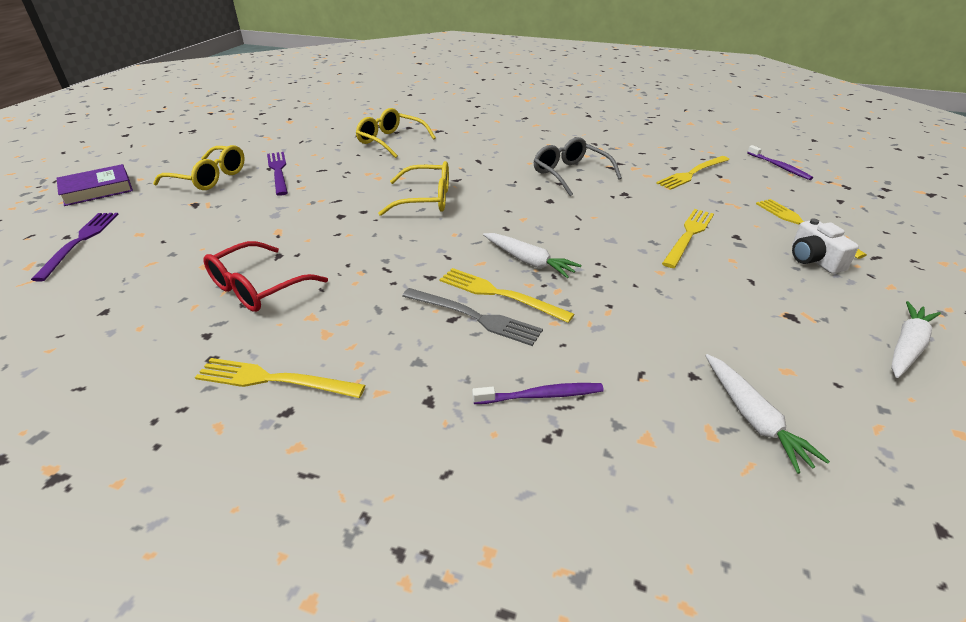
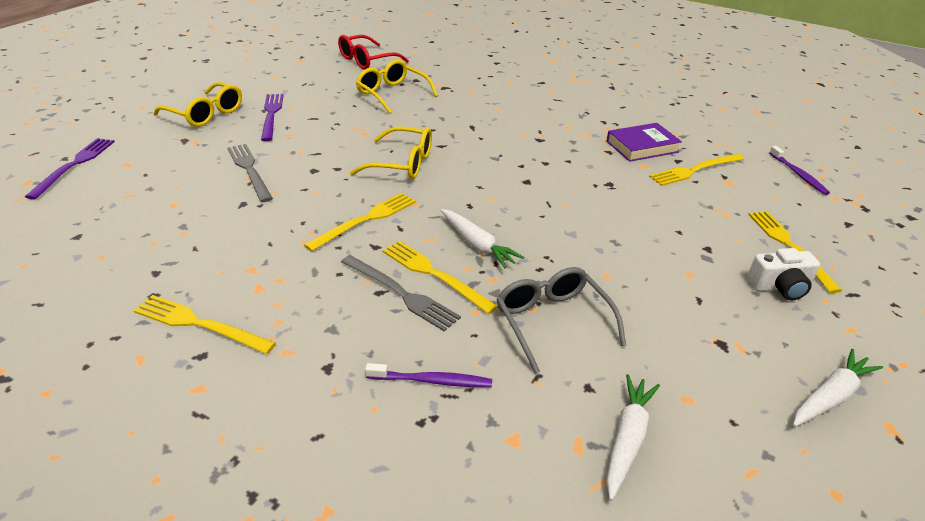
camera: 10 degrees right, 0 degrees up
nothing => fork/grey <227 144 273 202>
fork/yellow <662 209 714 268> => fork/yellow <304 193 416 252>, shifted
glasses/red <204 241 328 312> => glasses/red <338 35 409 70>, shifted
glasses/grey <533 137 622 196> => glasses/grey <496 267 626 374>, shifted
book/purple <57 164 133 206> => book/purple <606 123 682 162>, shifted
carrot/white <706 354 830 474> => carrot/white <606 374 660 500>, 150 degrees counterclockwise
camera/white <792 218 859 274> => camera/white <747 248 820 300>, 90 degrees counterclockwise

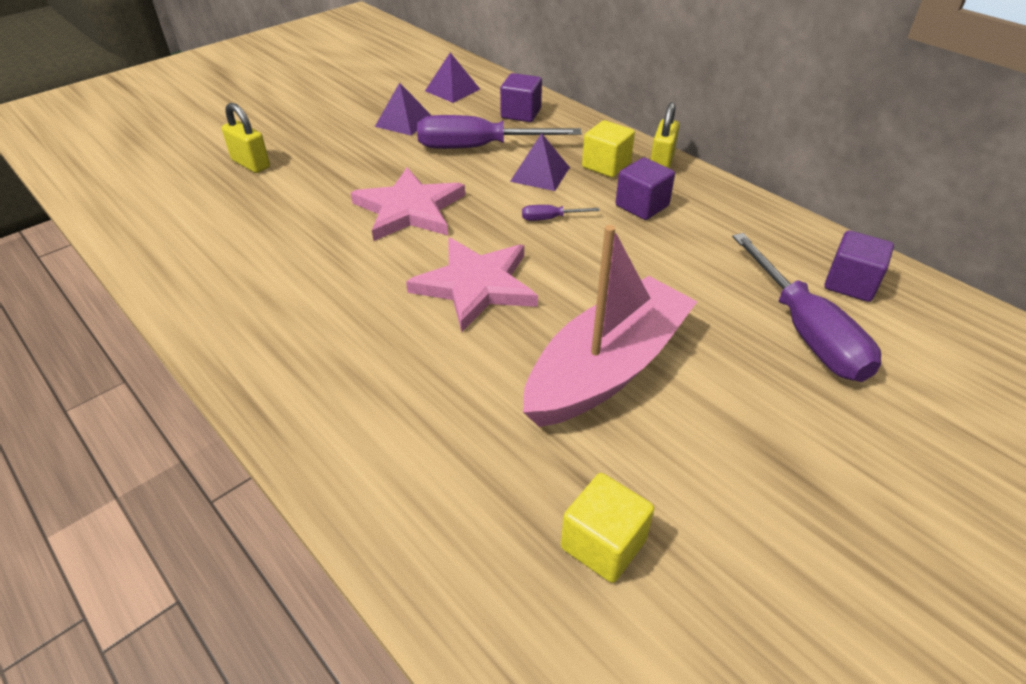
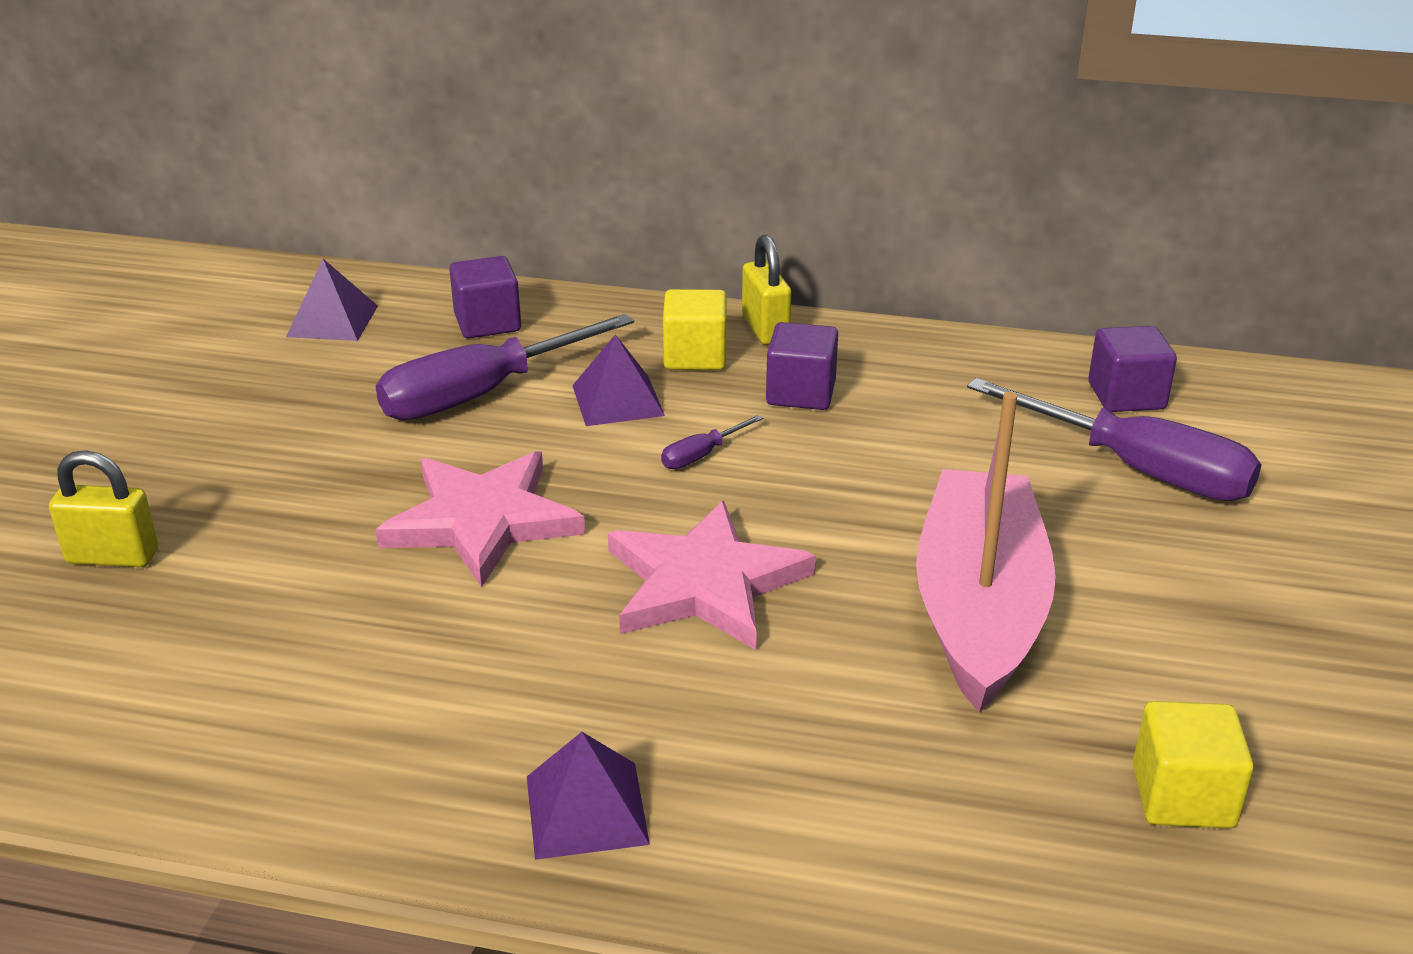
camera: 35 degrees left, 10 degrees down
pyramid/purple <375 82 432 136> => pyramid/purple <527 732 650 860>, shifted

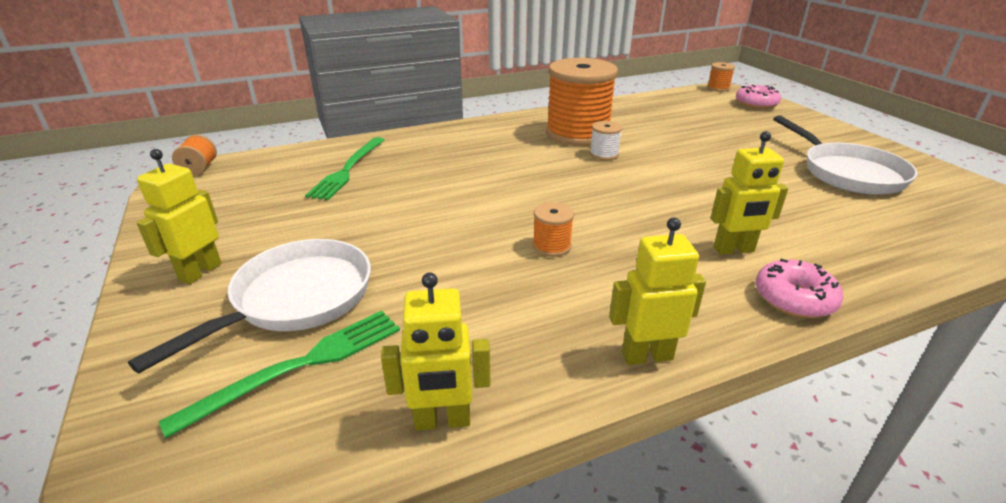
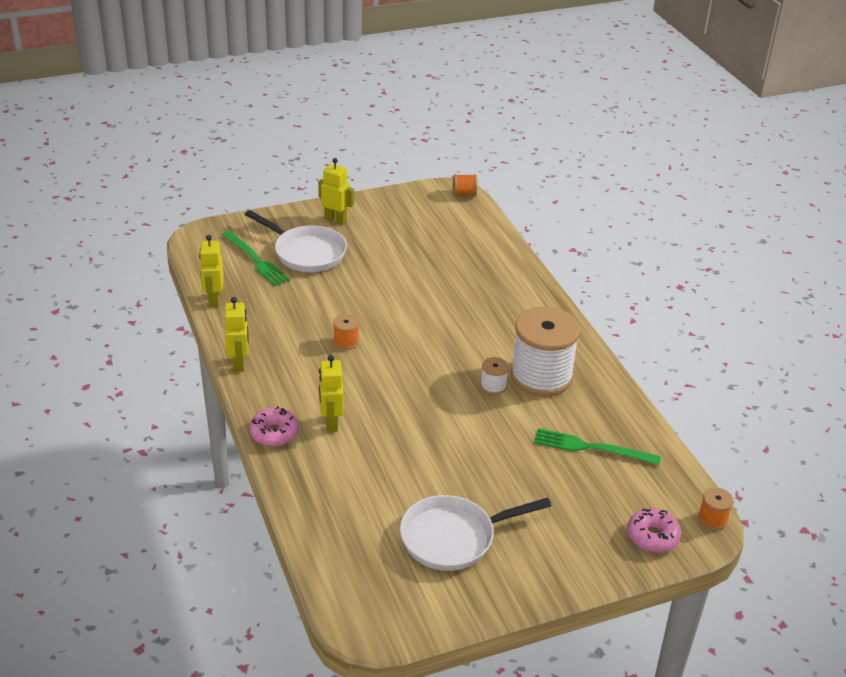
camera: 90 degrees right, 5 degrees up
spool/orange <546 58 618 146> => spool/white <510 307 580 397>
fork/green <305 137 384 200> => fork/green <534 428 661 465>, shifted

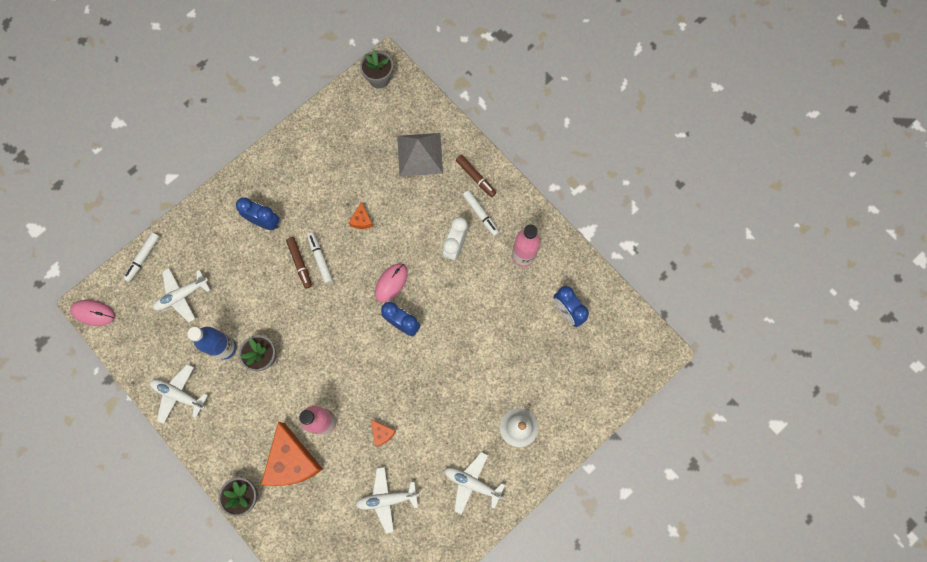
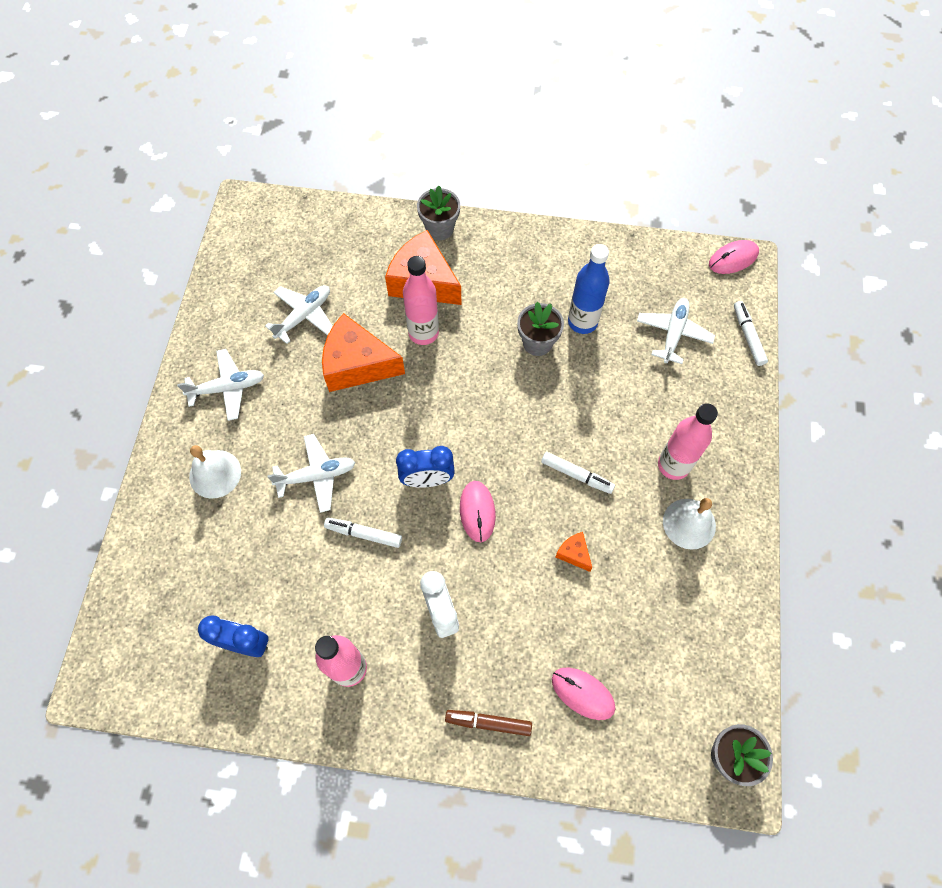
camera: 140 degrees right, 10 degrees down
plane/white <150 364 208 424> => plane/white <267 434 355 513>, shifted
cheese/orange <371 419 396 446> => cheese/orange <322 313 405 392>, x2.28
marker/white <463 190 499 236> => marker/white <324 518 402 548>, shifted
pyramid/grey <397 133 443 176> => mouse/pink <552 668 615 720>
clock/blue <236 198 279 230> => bottle/pink <658 403 718 480>
nothing => bell/white <663 498 716 550>
marker/brown <286 237 312 289> => nothing

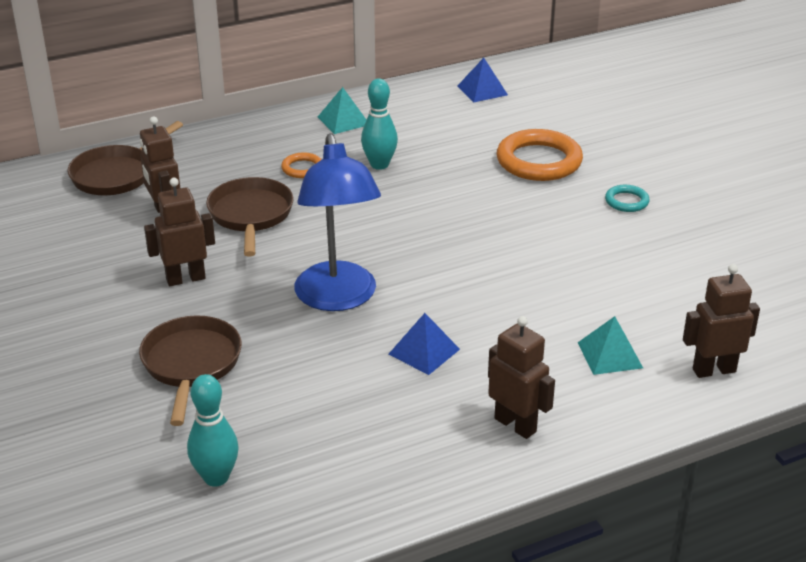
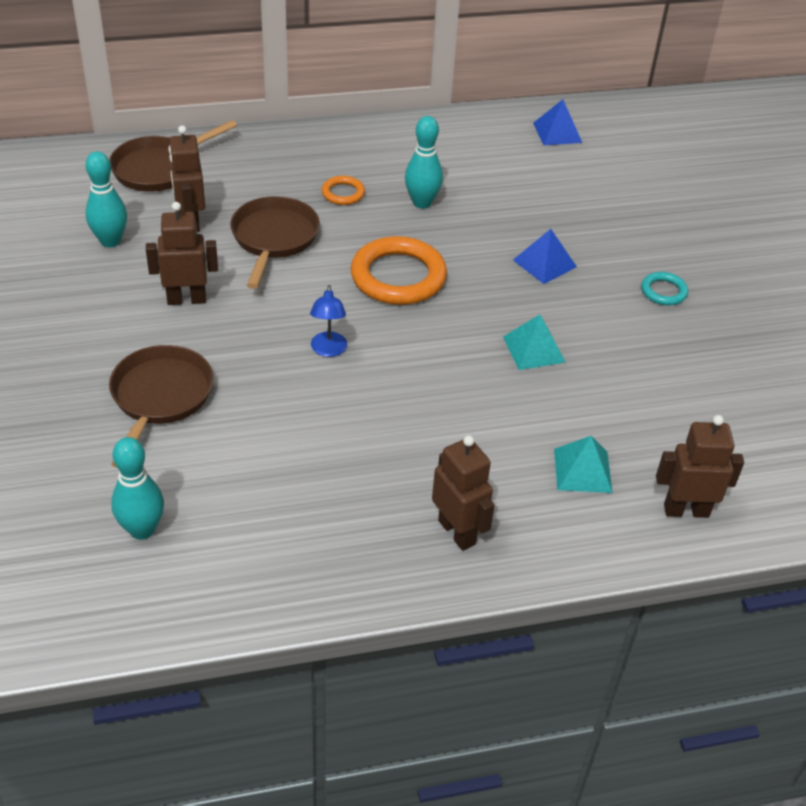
camera: 10 degrees right, 10 degrees up
nothing => bowling pin/turquoise <85 151 127 247>
lamp/blue <294 133 381 311> => lamp/blue <310 285 347 357>, x0.43
ring/orange <497 129 583 181> => ring/orange <351 236 447 305>, shifted
pyramid/turquoise <318 87 366 134> => pyramid/turquoise <503 315 566 370>, shifted
pyramid/blue <388 313 460 375> => pyramid/blue <513 229 577 284>, shifted

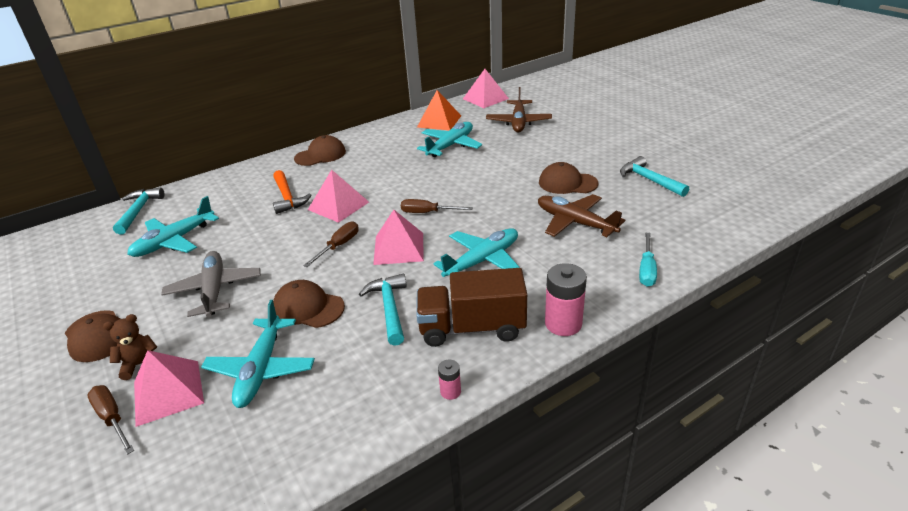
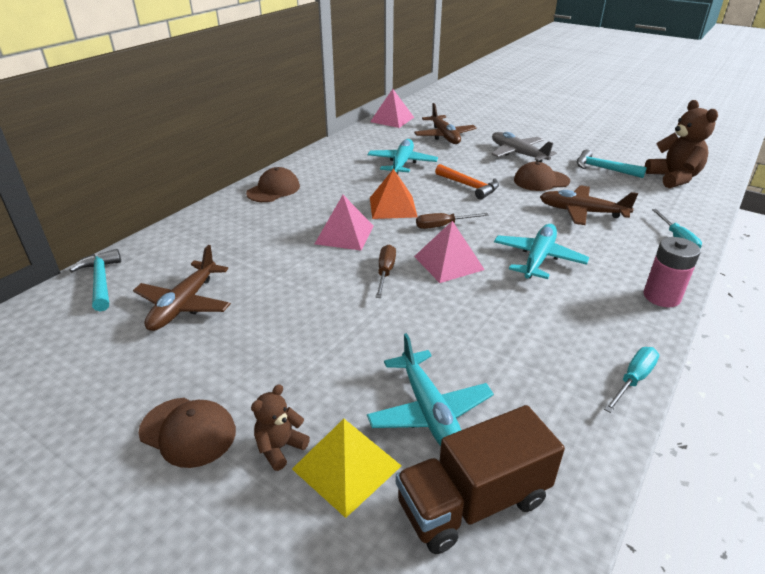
camera: 25 degrees left, 0 degrees up
plane/turquoise <127 196 219 257> => plane/brown <133 245 231 331>
pyramid/pink <134 350 204 427> => pyramid/yellow <292 419 401 518>
pyramid/orange <417 90 461 130> => pyramid/orange <370 169 418 219>, shifted
truck/brown <416 268 527 347> => truck/brown <396 405 565 554>, shifted
hammer/orange <273 170 311 214> => hammer/orange <435 164 499 200>, shifted
plane/grey <161 251 261 317> => plane/grey <492 132 557 162>, shifted
battery/pink <438 359 461 400> => screwdriver/turquoise <604 347 659 413>
nothing => teddy bear/brown <645 100 718 188>
screwdriver/brown <87 385 134 455> => nothing
cap/brown <273 280 345 328> => nothing
hammer/turquoise <359 273 407 346> => nothing

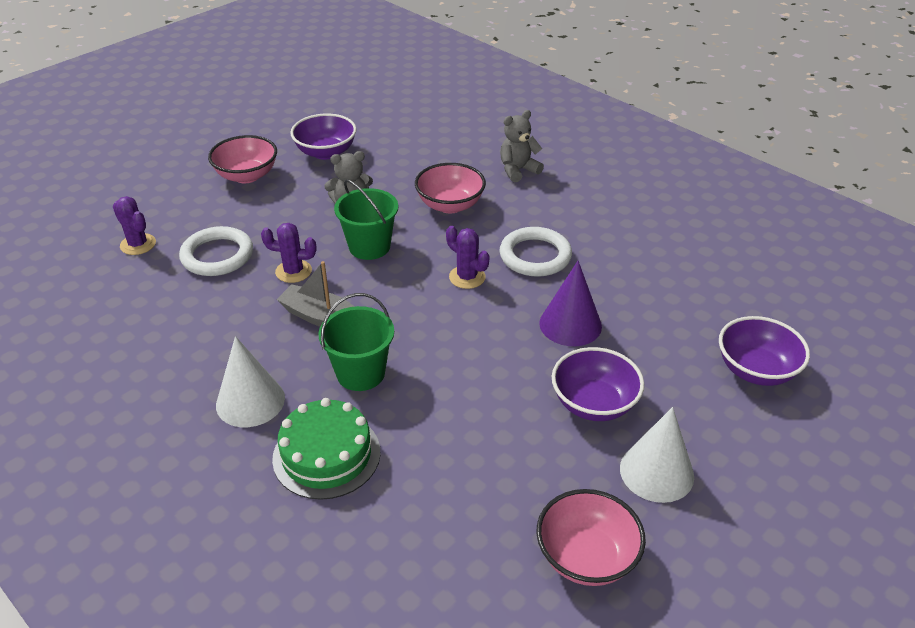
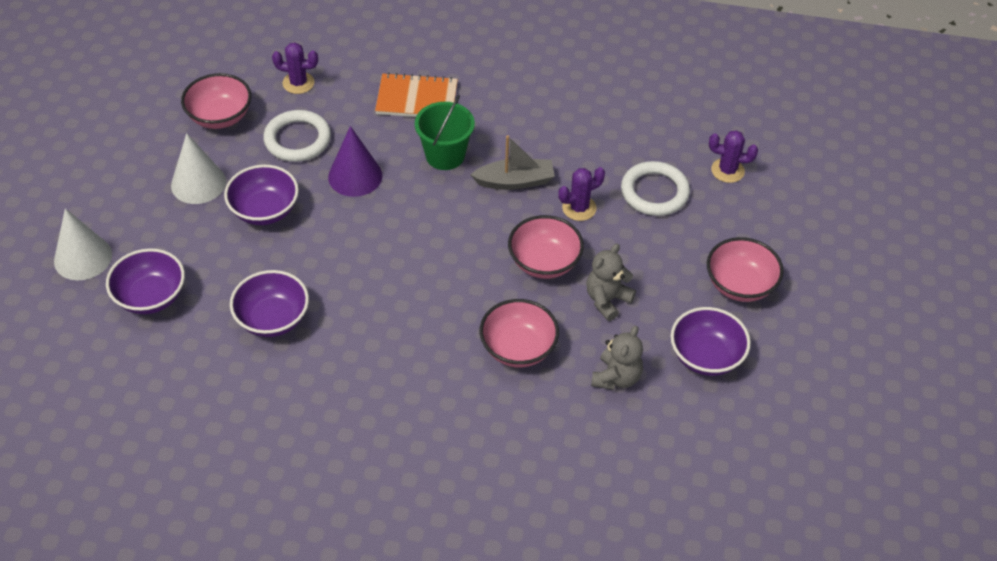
camera: 145 degrees right, 10 degrees up
cone/white <216 336 285 427> => cone/white <54 208 112 281>, shifted
nothing => bowl/purple <230 270 309 337>
ring/white <500 227 572 277> => ring/white <263 110 331 162>, shifted
cactus/purple <446 226 490 289> => cactus/purple <272 42 318 94>, shifted
cone/purple <539 261 602 346> => cone/purple <328 126 382 197>, shifted
cake/green <272 398 381 500> => notebook/orange <375 73 458 117>
bucket/green <334 179 398 260> => bowl/pink <508 215 584 279>
teddy bear/grey <500 110 544 183> => teddy bear/grey <591 326 643 390>, shifted

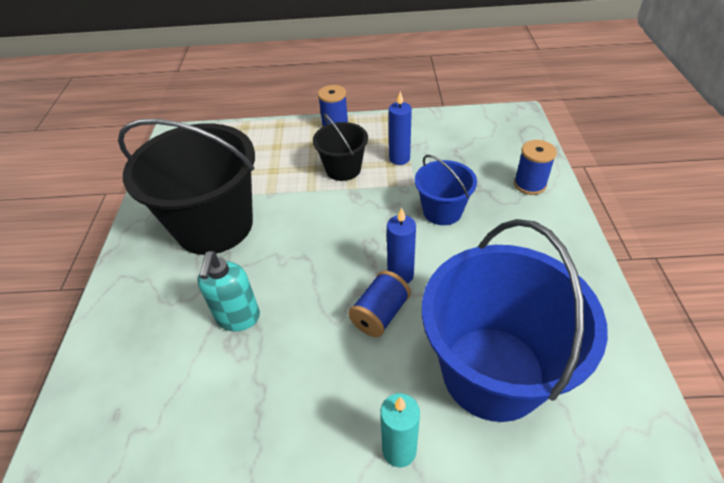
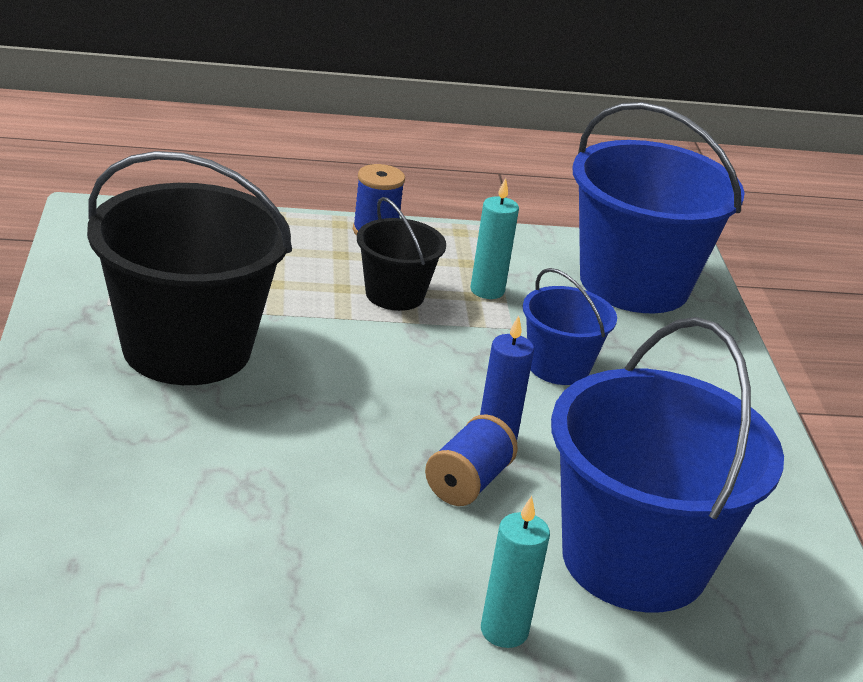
camera: 10 degrees left, 15 degrees down
candle/blue <389 91 412 165> => candle/turquoise <470 178 519 299>
nothing => bucket/blue <573 102 745 313>
soap dispenser/turquoise <197 251 260 331> => nothing
spool/blue <514 140 557 195> => nothing

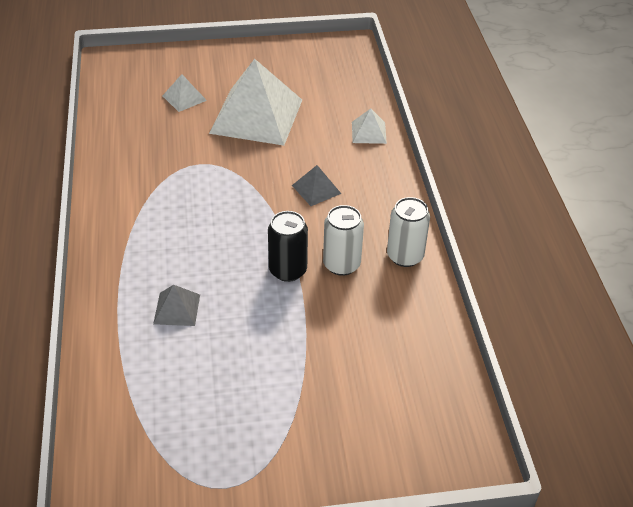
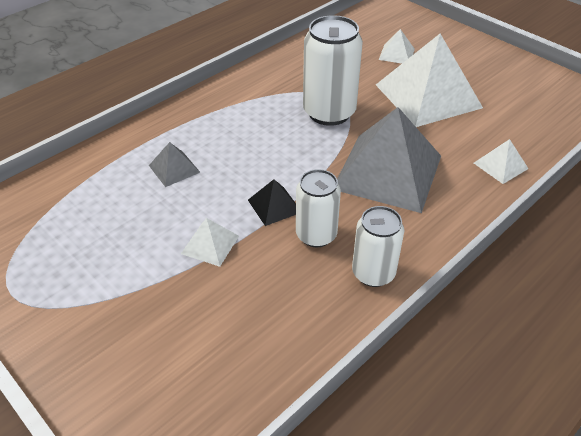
camera: 55 degrees right, 0 degrees up
nothing => pyramid/white <181 218 239 267>
can/black <268 211 308 282> => pyramid/black <248 179 296 226>
nothing => can/white <303 15 363 126>
pyramid/grey <292 165 341 206> => pyramid/grey <337 107 441 213>, x2.29

